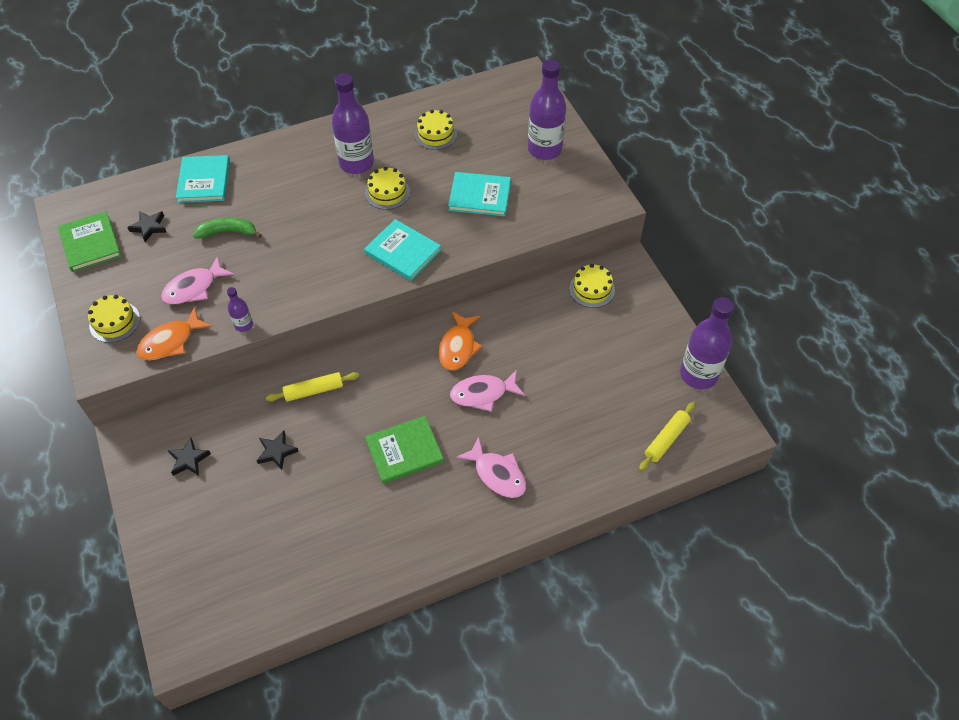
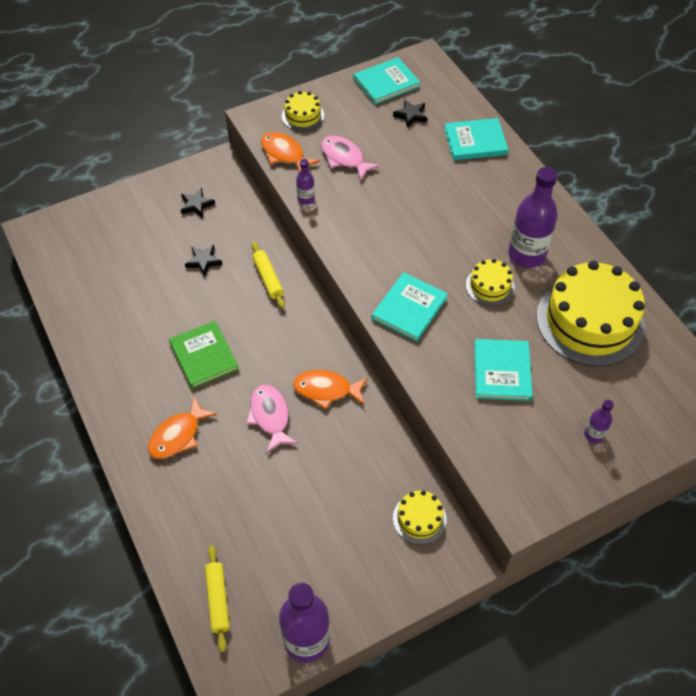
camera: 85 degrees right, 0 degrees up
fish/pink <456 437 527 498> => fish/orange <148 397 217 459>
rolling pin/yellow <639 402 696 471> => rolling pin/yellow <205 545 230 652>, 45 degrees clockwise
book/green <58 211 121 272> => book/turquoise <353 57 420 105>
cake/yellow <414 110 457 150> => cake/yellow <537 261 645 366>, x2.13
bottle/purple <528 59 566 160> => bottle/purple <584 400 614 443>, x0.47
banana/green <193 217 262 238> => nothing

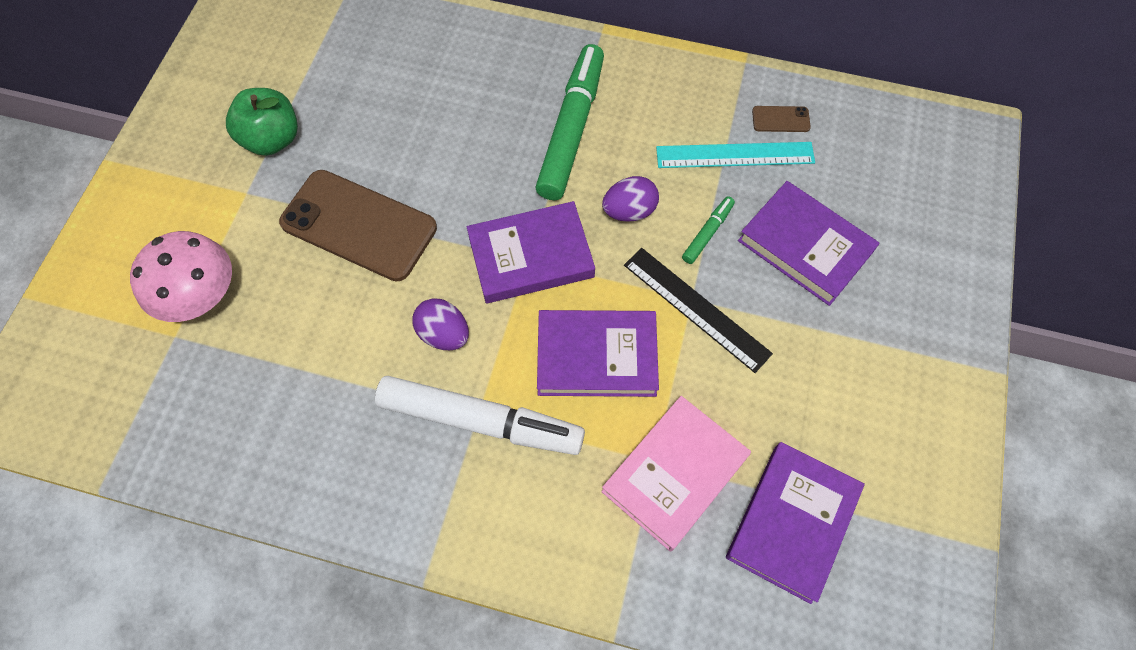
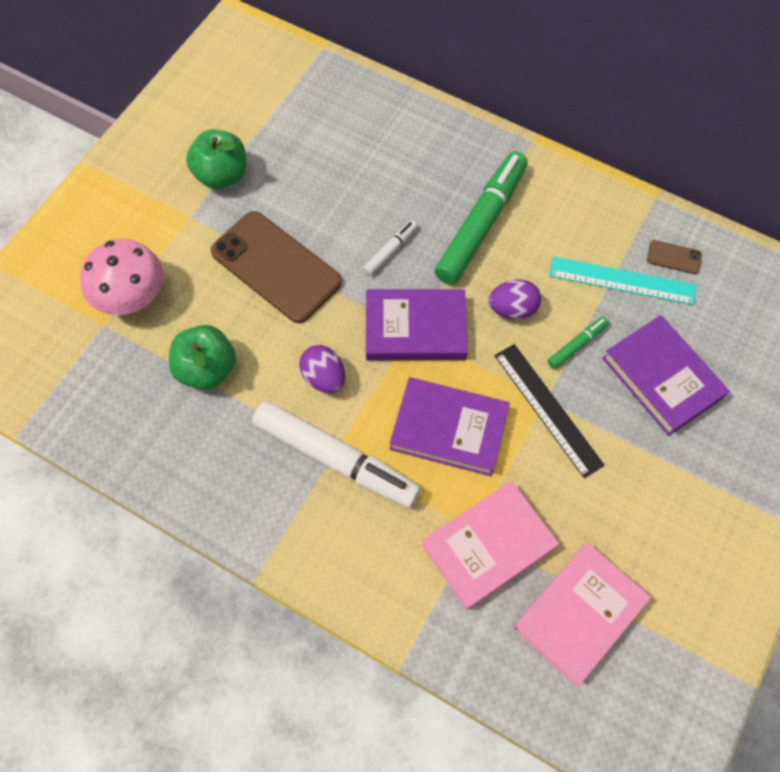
camera: 15 degrees right, 0 degrees up
nothing => apple/green <169 325 236 390>
nothing => marker/white <363 220 417 275>
book/purple <726 442 865 604> => book/pink <513 542 651 687>

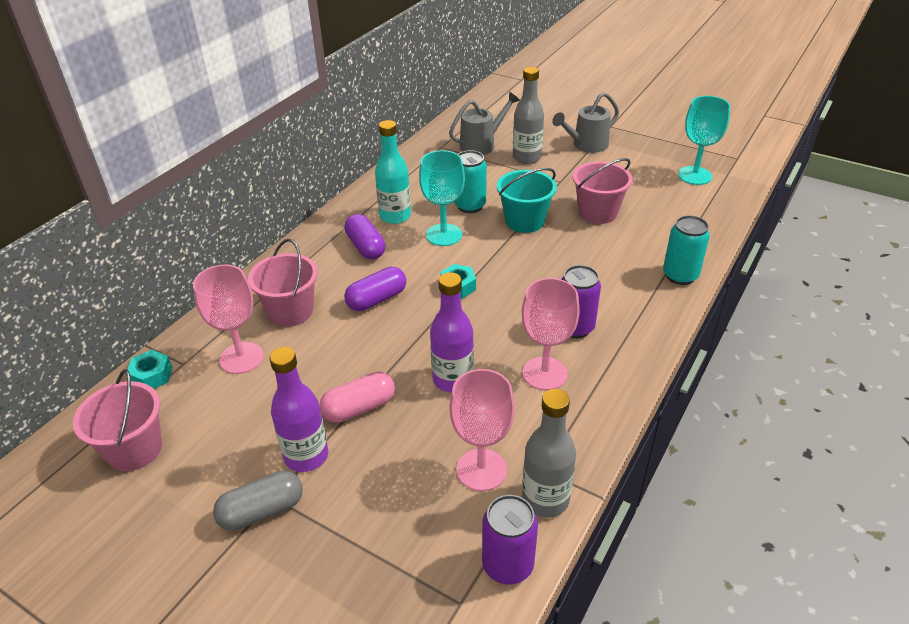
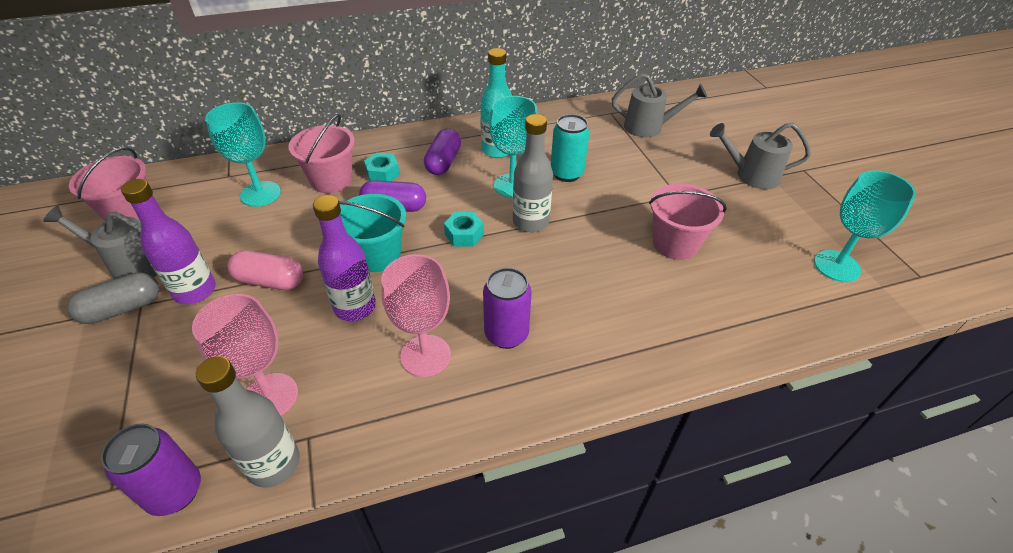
camera: 40 degrees right, 5 degrees up
nothing => watering can/grey <43 206 157 279>
capsule/grey <213 471 303 531> => capsule/grey <67 272 159 324>, 45 degrees counterclockwise
goblet/pink <193 265 264 374> => goblet/turquoise <205 102 281 207>
bucket/turquoise <497 168 557 233> => bucket/turquoise <339 194 406 272>, shifted
nut/turquoise <127 350 173 389> => nut/turquoise <364 153 400 181>, shifted
bottle/grey <513 67 544 164> => bottle/grey <513 114 553 232>, shifted
can/turquoise <663 215 710 285> => nothing

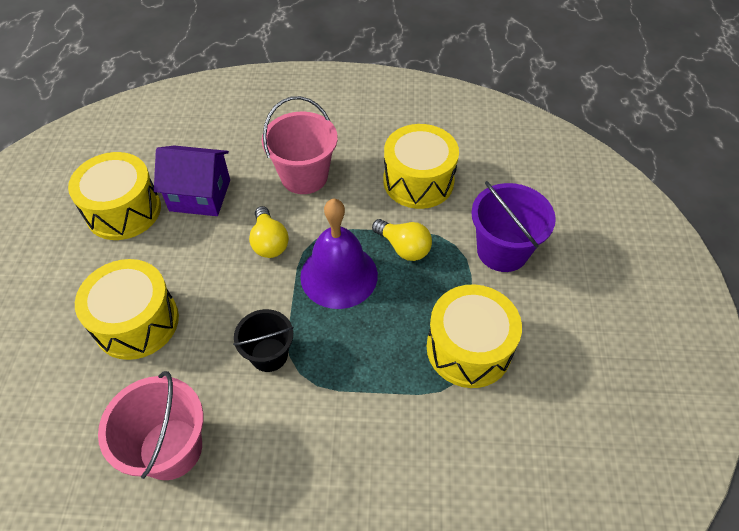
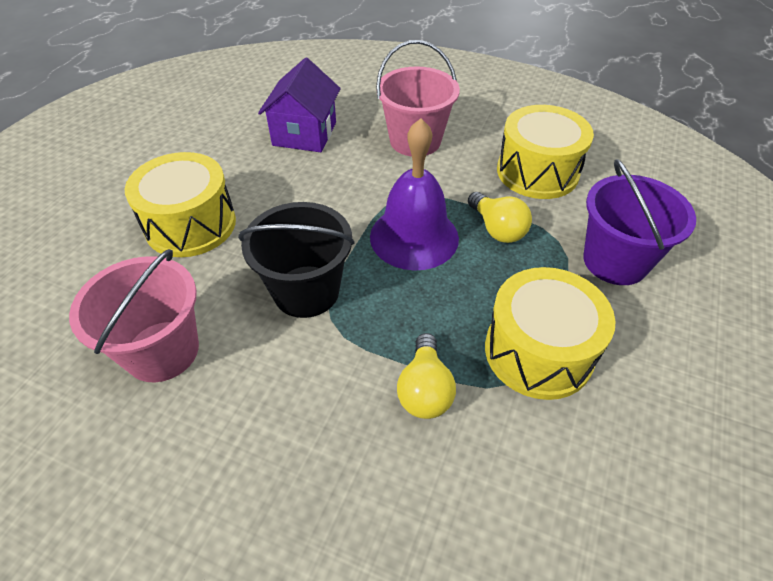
camera: 20 degrees right, 5 degrees down
bucket/black <233 309 294 372> => bucket/black <238 202 355 318>, x1.53
house/purple <154 146 230 216> => house/purple <258 58 341 152>, 75 degrees clockwise
light bulb/yellow <249 206 289 258> => light bulb/yellow <397 333 456 419>, shifted
drum/yellow <68 152 161 240> => nothing

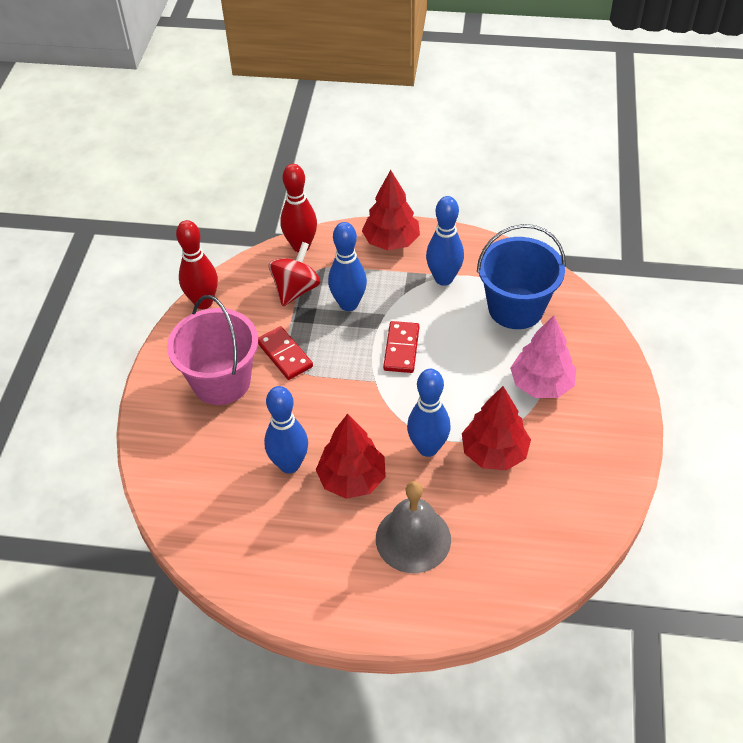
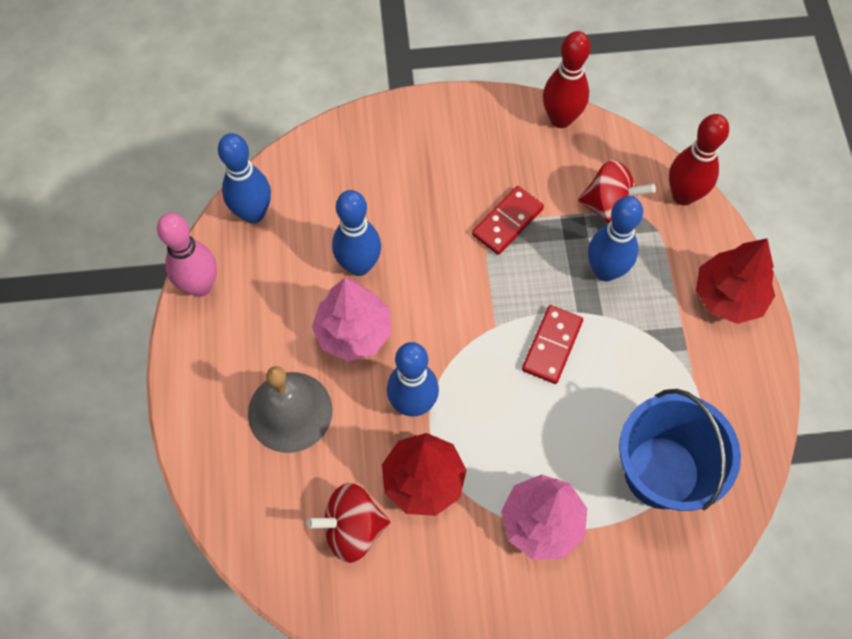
camera: 75 degrees right, 15 degrees up
nothing => bowling pin/pink <157 213 217 297>
bowling pin/blue <426 196 464 286> => bowling pin/blue <218 133 271 223>, shifted
nothing => spinning top/red <307 483 390 563>
tree/red <316 414 386 499> => tree/pink <312 278 392 361>
domino/red <383 321 419 373> => domino/red <522 305 583 384>, 60 degrees counterclockwise
bucket/pink <167 295 258 405> => nothing

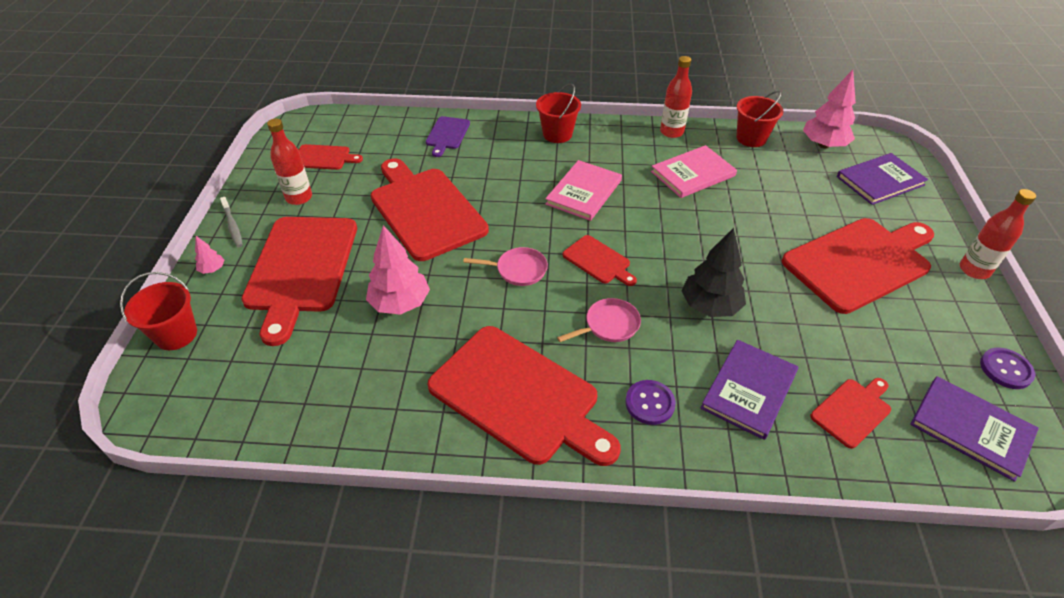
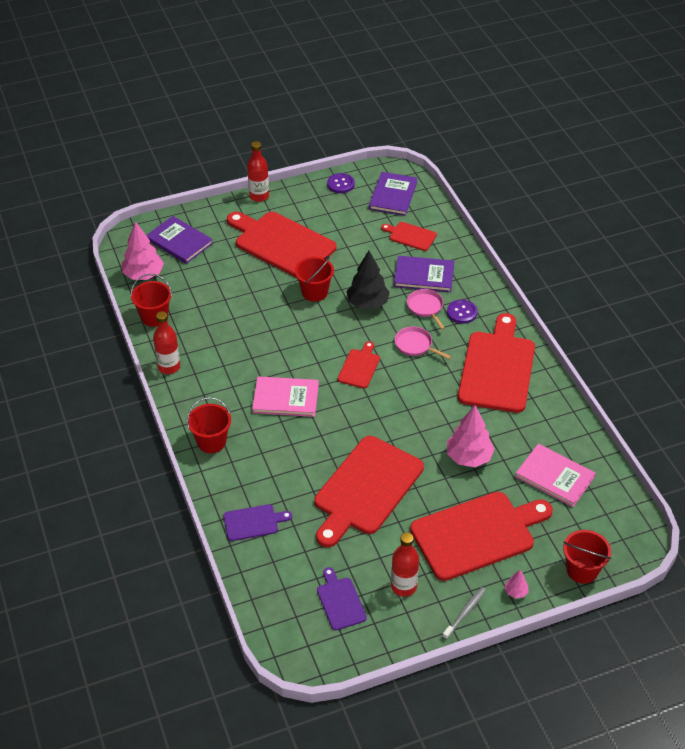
camera: 115 degrees left, 0 degrees up
nothing => bucket/red <295 256 334 302>
cutting board/red <299 144 363 170> => cutting board/purple <317 567 367 630>
pan/pink <463 247 548 286> => pan/pink <407 289 445 330>, shifted
book/pink <651 145 737 198> => book/pink <515 444 596 507>, shifted

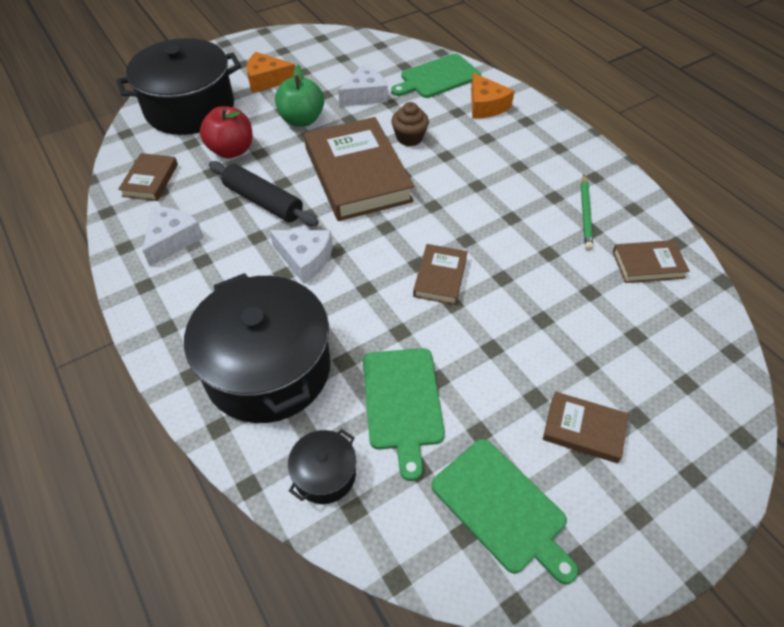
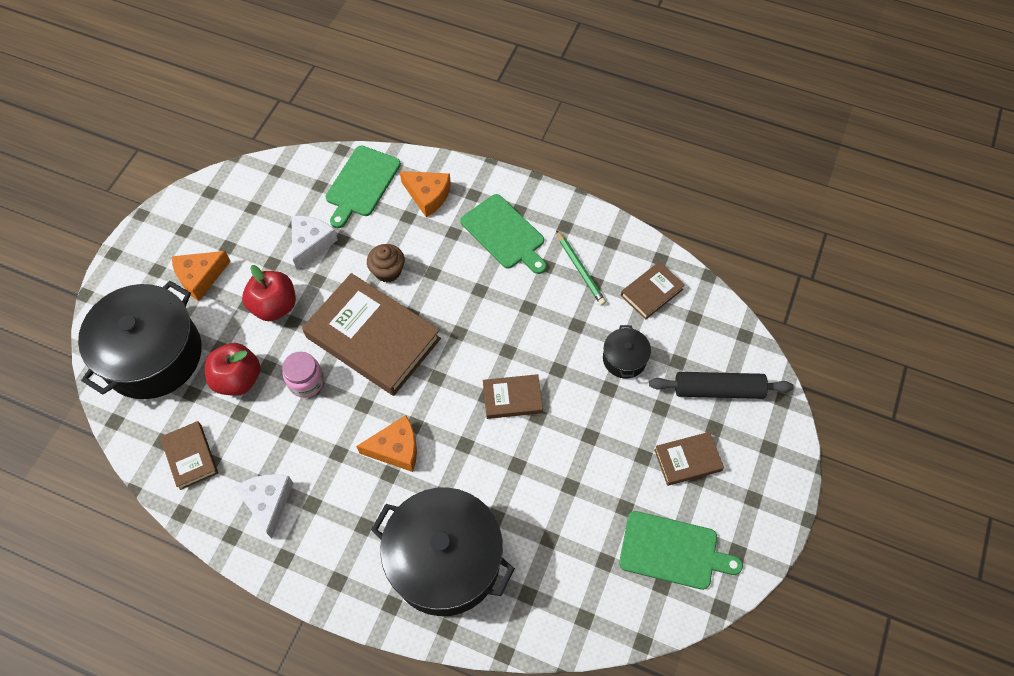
camera: 35 degrees left, 10 degrees up
apple/green <275 65 324 126> => apple/red <242 265 296 321>
nothing => jar/pink <282 352 324 398>
cheese/white <269 230 333 284> => cheese/orange <356 415 417 472>
cutting board/green <363 348 445 481> => cutting board/green <460 194 547 274>, shifted
book/brown <413 244 468 305> => book/brown <483 374 543 419>, 75 degrees counterclockwise
pot/black <288 429 356 504> => pot/black <603 325 651 379>, shifted
rolling pin/black <209 161 319 226> => rolling pin/black <649 372 794 399>, shifted

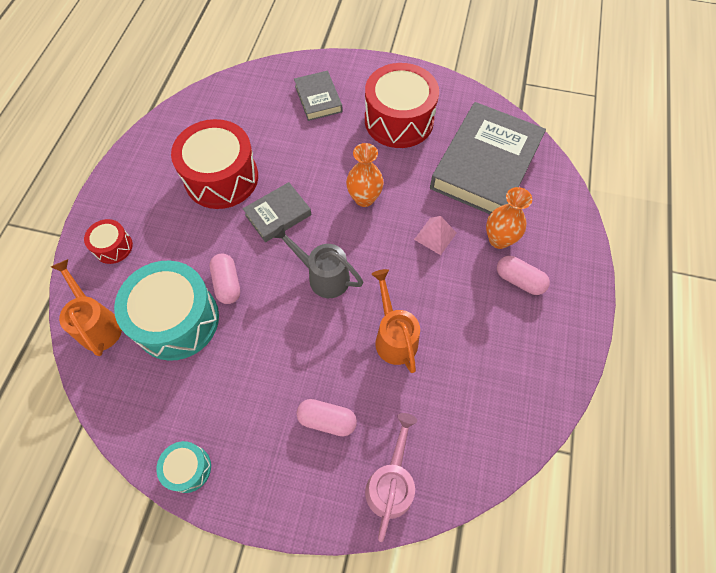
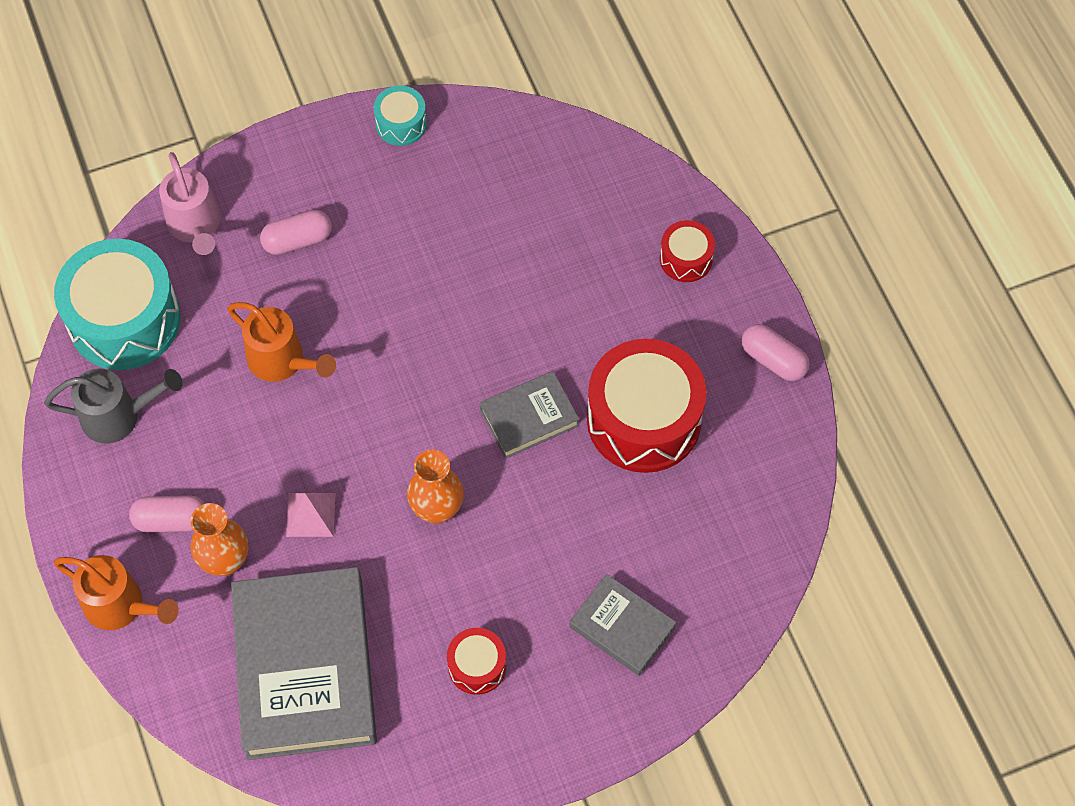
camera: 145 degrees right, 0 degrees up
watering can/grey <272 225 364 298> => watering can/grey <44 369 183 443>, shifted
drum/turquoise <114 261 219 361> => drum/turquoise <54 239 180 370>, shifted
watering can/orange <51 259 122 356> => watering can/orange <54 555 179 630>, shifted
drum/red <365 63 439 148> => drum/red <447 628 506 695>, x0.48
book/grey <243 182 311 242> => book/grey <480 371 580 459>, 45 degrees clockwise
capsule/pink <209 253 240 304> => capsule/pink <741 324 810 381>, shifted

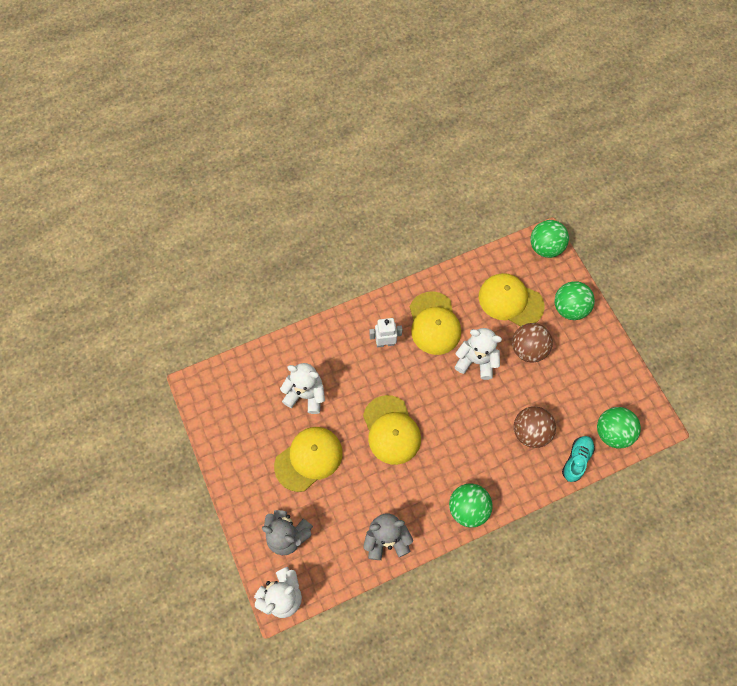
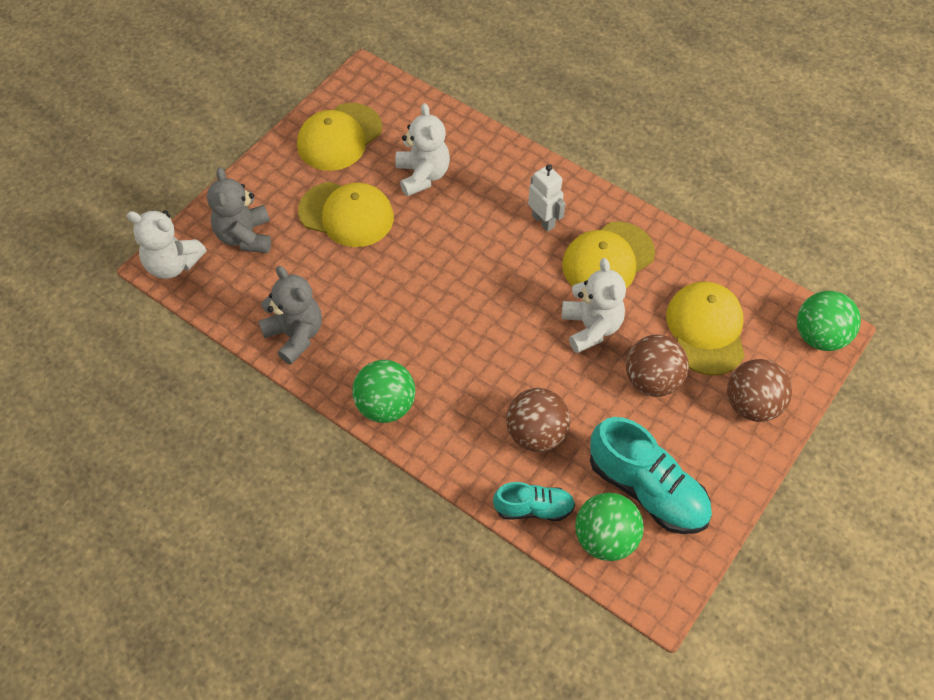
camera: 60 degrees right, 10 degrees down
cap/yellow <363 395 421 465> => cap/yellow <297 103 382 171>, shifted
nothing => shoe/turquoise <590 417 712 534>
ball/green <554 281 595 320> => ball/brown <727 359 792 422>

